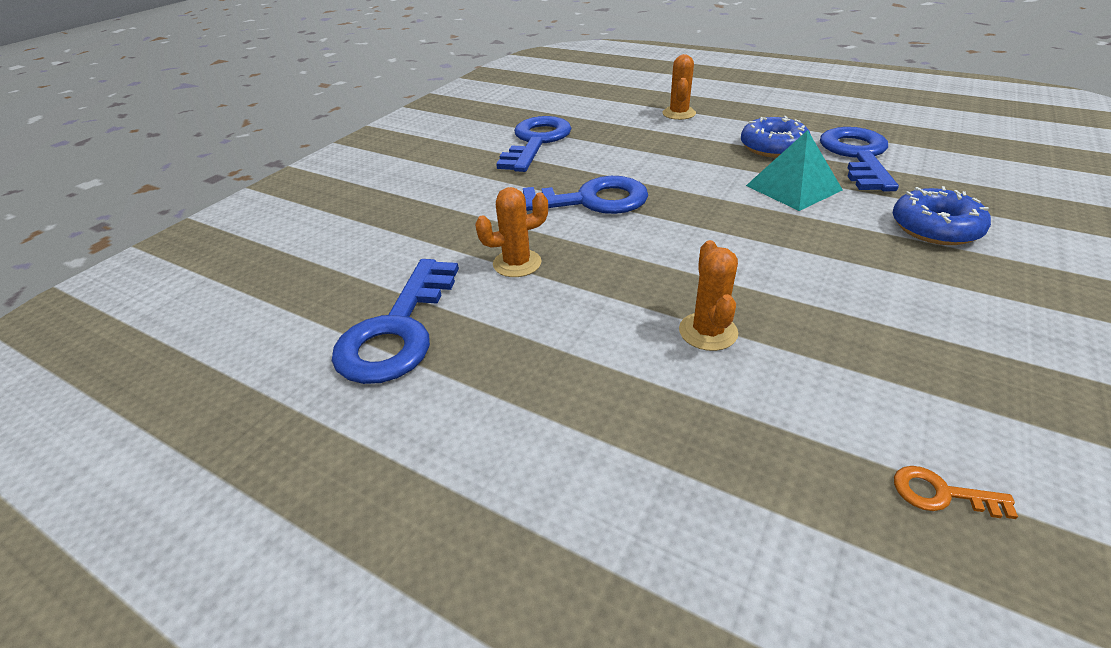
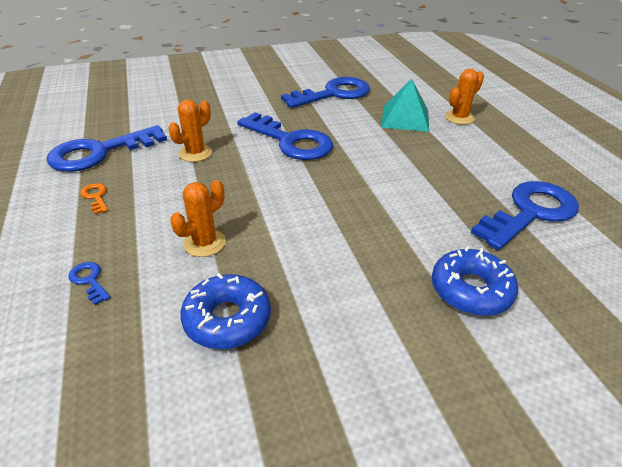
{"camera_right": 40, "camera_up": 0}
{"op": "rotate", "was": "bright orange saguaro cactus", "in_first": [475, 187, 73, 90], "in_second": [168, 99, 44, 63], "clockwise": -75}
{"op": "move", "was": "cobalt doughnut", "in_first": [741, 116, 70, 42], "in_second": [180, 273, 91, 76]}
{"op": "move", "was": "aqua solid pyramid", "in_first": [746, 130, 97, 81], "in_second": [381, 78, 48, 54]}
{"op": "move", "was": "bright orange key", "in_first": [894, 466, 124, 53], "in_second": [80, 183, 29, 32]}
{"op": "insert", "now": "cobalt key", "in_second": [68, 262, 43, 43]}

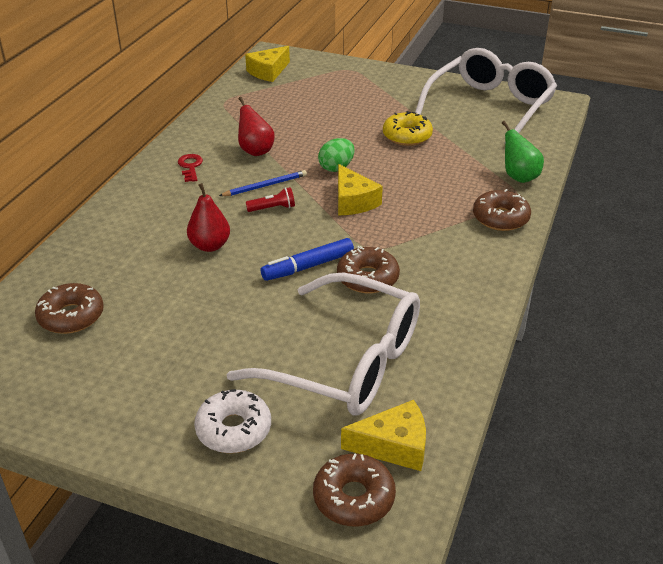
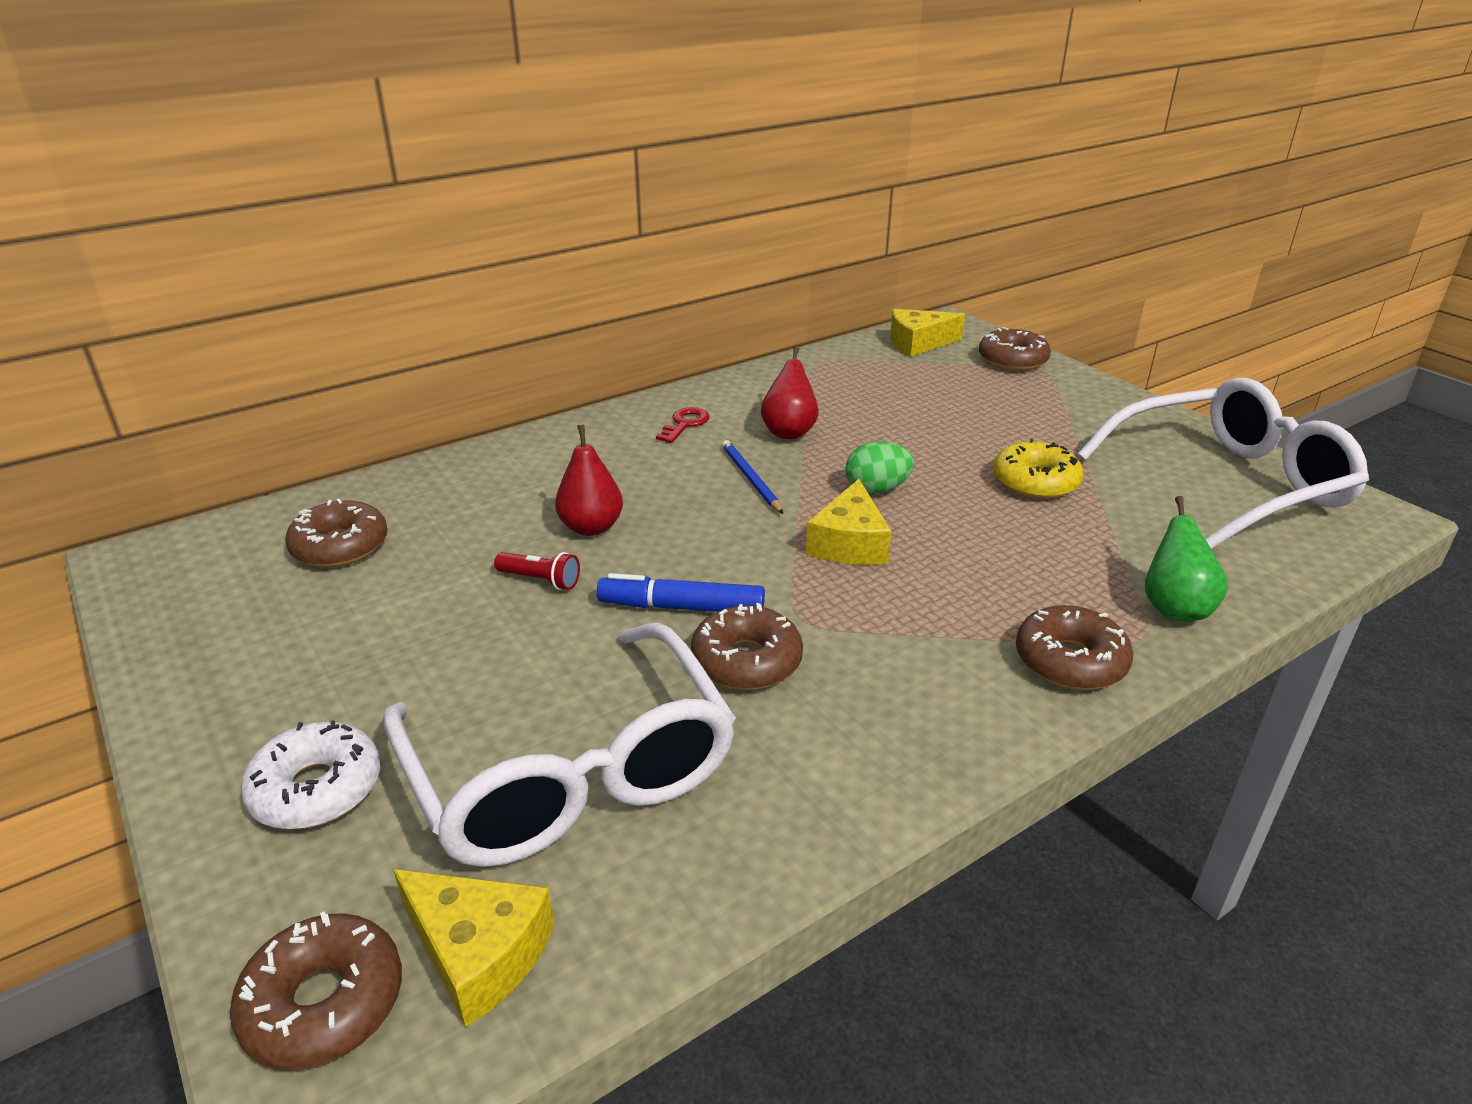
{"camera_right": 35, "camera_up": -5}
{"op": "rotate", "was": "cobalt wooden pencil", "in_first": [219, 170, 88, 26], "in_second": [722, 440, 61, 74], "clockwise": -120}
{"op": "move", "was": "red torch", "in_first": [246, 187, 49, 25], "in_second": [494, 552, 86, 38]}
{"op": "insert", "now": "russet doughnut", "in_second": [979, 327, 72, 44]}

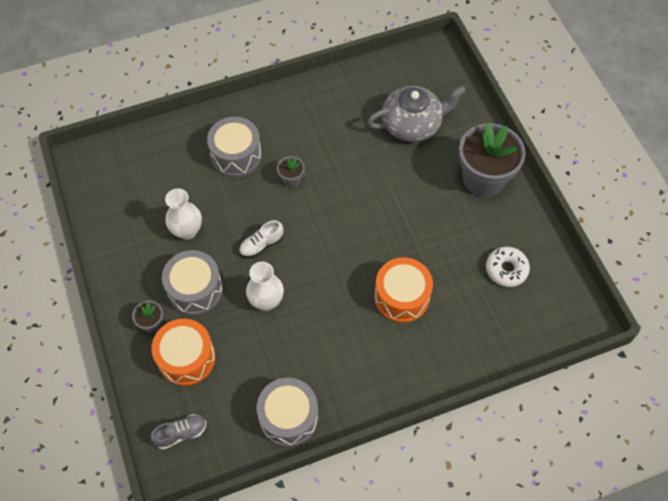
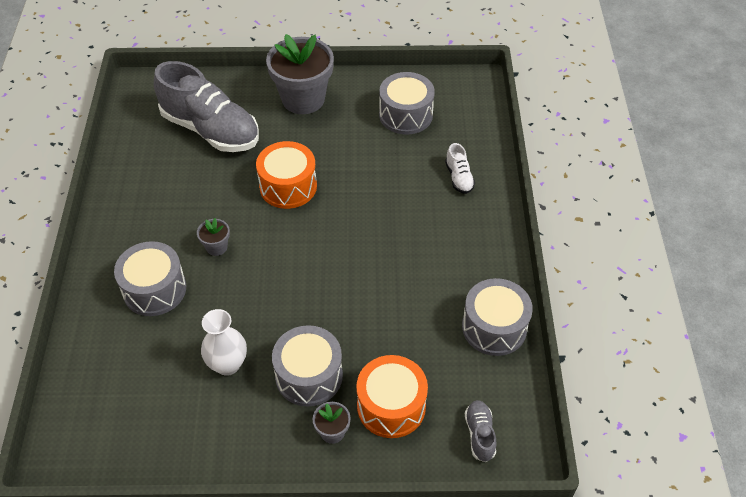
{"camera_right": -70, "camera_up": -10}
{"op": "move", "was": "pure white sneaker", "in_first": [239, 220, 44, 38], "in_second": [445, 143, 30, 51]}
{"op": "delete", "was": "pure white tall vase", "in_first": [246, 262, 38, 49]}
{"op": "replace", "was": "grey china teapot", "now": "grey sneaker", "in_first": [367, 86, 99, 56], "in_second": [154, 61, 105, 91]}
{"op": "move", "was": "bright orange snare drum", "in_first": [374, 257, 59, 66], "in_second": [256, 141, 61, 68]}
{"op": "replace", "was": "pure white doughnut", "now": "grey snare drum", "in_first": [486, 247, 44, 40], "in_second": [379, 72, 56, 63]}

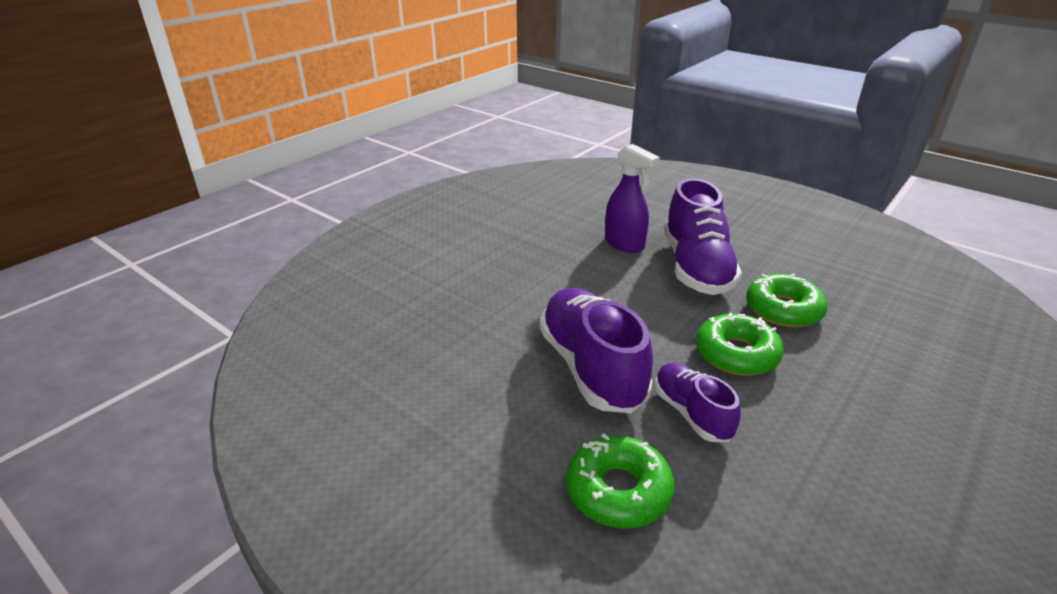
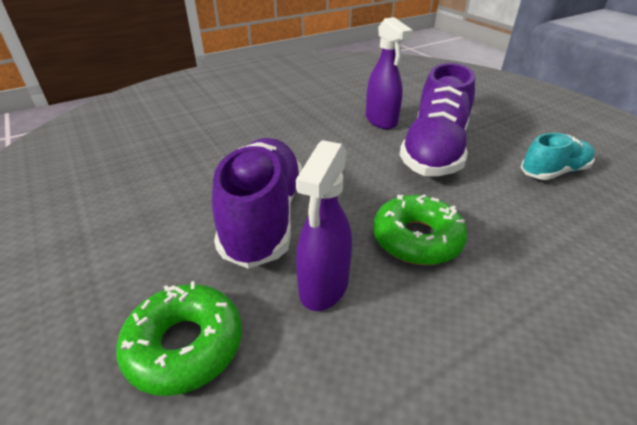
{"camera_right": 20, "camera_up": 5}
{"op": "replace", "was": "purple sneaker", "now": "purple spray bottle", "in_first": [655, 363, 86, 79], "in_second": [296, 140, 56, 171]}
{"op": "delete", "was": "green doughnut", "in_first": [746, 273, 82, 55]}
{"op": "insert", "now": "aqua sneaker", "in_second": [521, 133, 74, 47]}

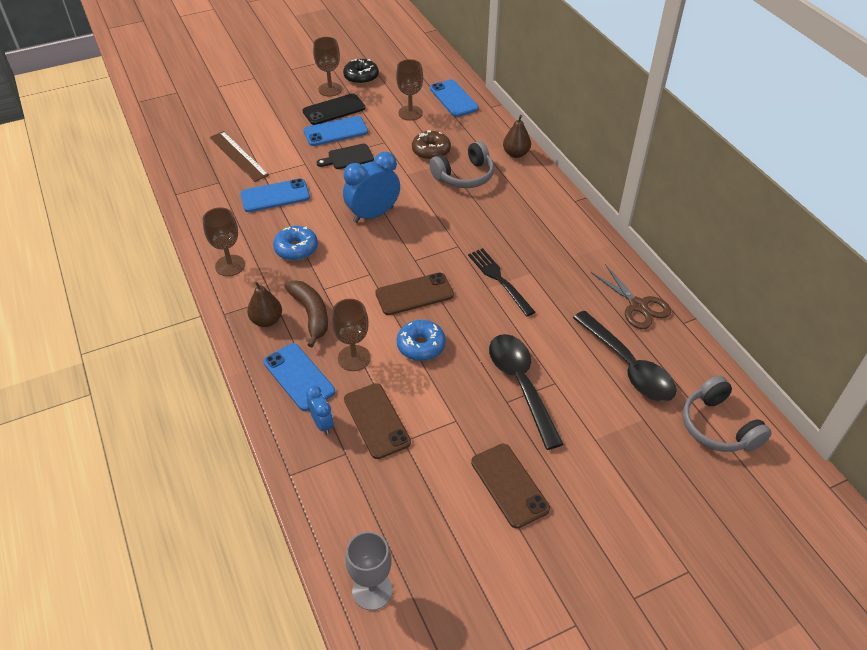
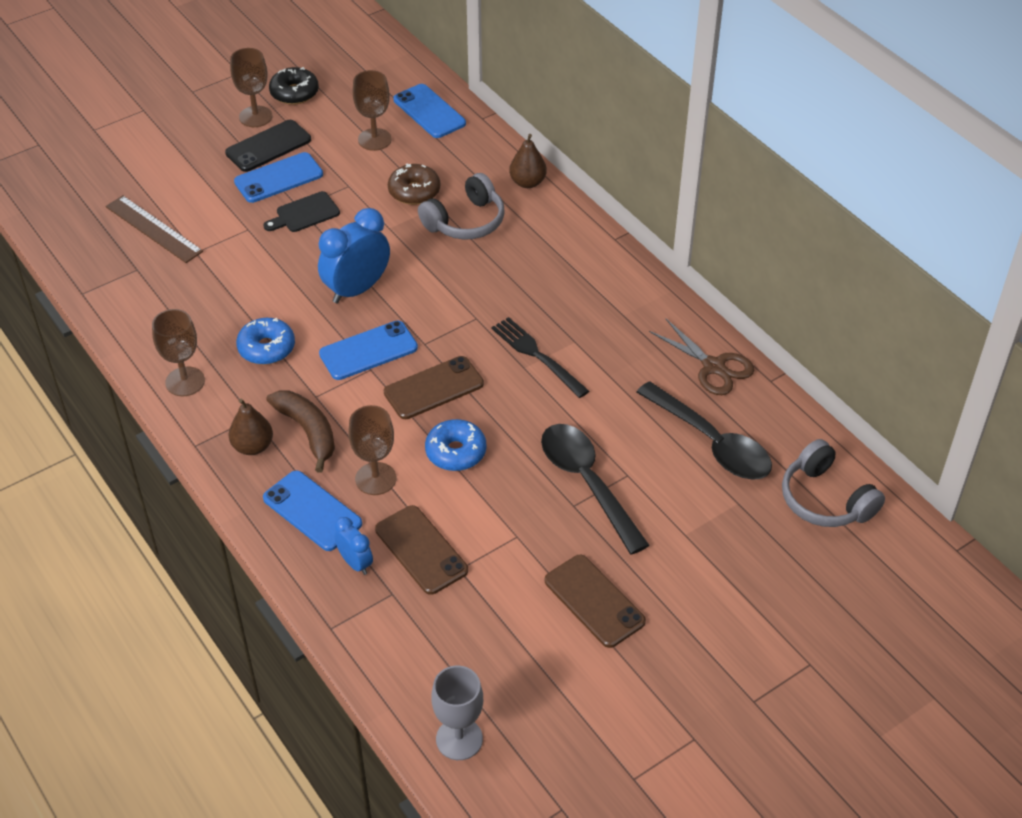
{"camera_right": -10, "camera_up": 0}
{"op": "move", "was": "cobalt phone", "in_first": [240, 178, 70, 34], "in_second": [319, 321, 99, 59]}

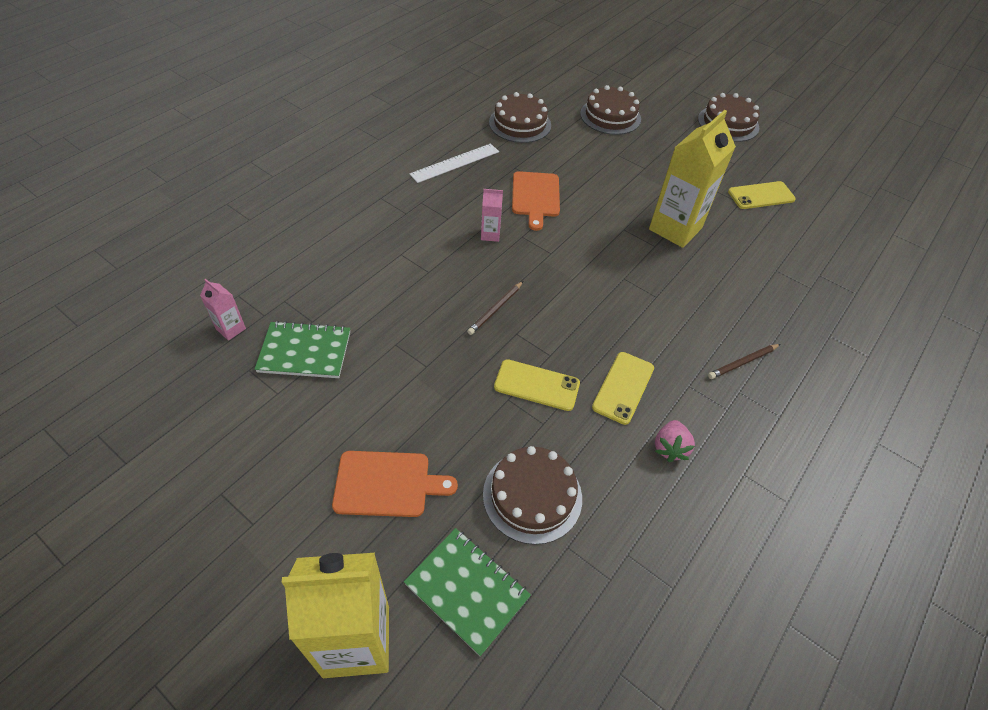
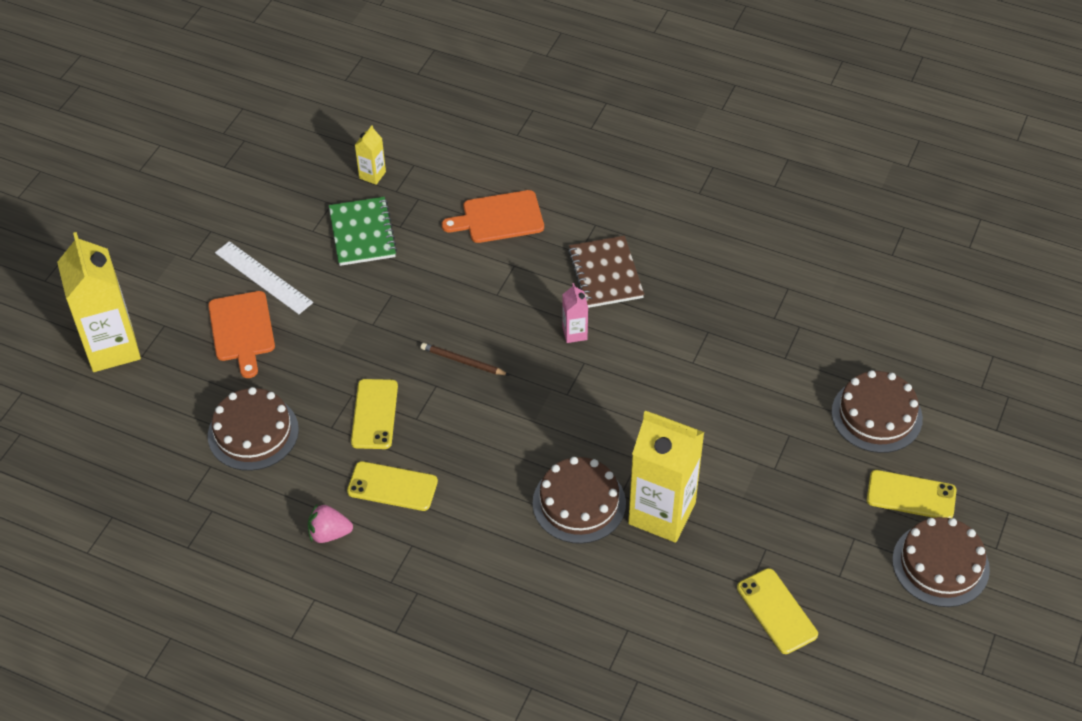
{"camera_right": 80, "camera_up": 0}
{"op": "recolor", "was": "rose-pink juice carton", "now": "yellow juice carton", "in_first": [200, 279, 46, 62], "in_second": [355, 125, 31, 60]}
{"op": "delete", "was": "green exercise book", "in_first": [404, 528, 127, 128]}
{"op": "move", "was": "pure white measuring stick", "in_first": [409, 143, 90, 40], "in_second": [215, 241, 98, 73]}
{"op": "move", "was": "russet gateau", "in_first": [489, 92, 62, 51], "in_second": [533, 457, 93, 87]}
{"op": "move", "was": "bright orange bread board", "in_first": [512, 171, 48, 60], "in_second": [442, 190, 102, 53]}
{"op": "delete", "was": "russet wooden pencil", "in_first": [708, 344, 72, 35]}
{"op": "insert", "now": "russet exercise book", "in_second": [568, 236, 76, 72]}
{"op": "insert", "now": "yellow phone", "in_second": [867, 470, 89, 48]}

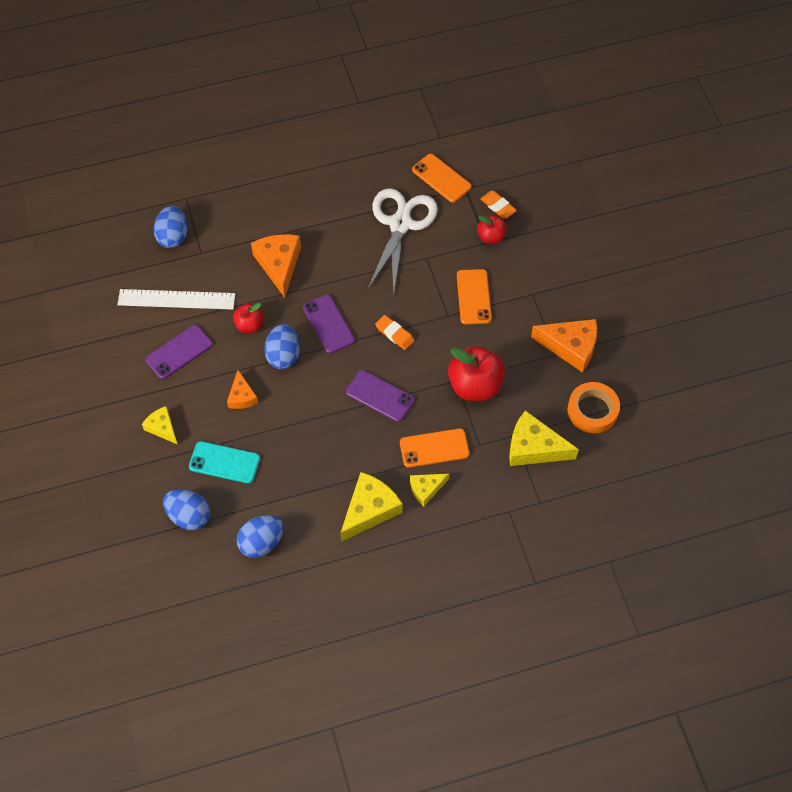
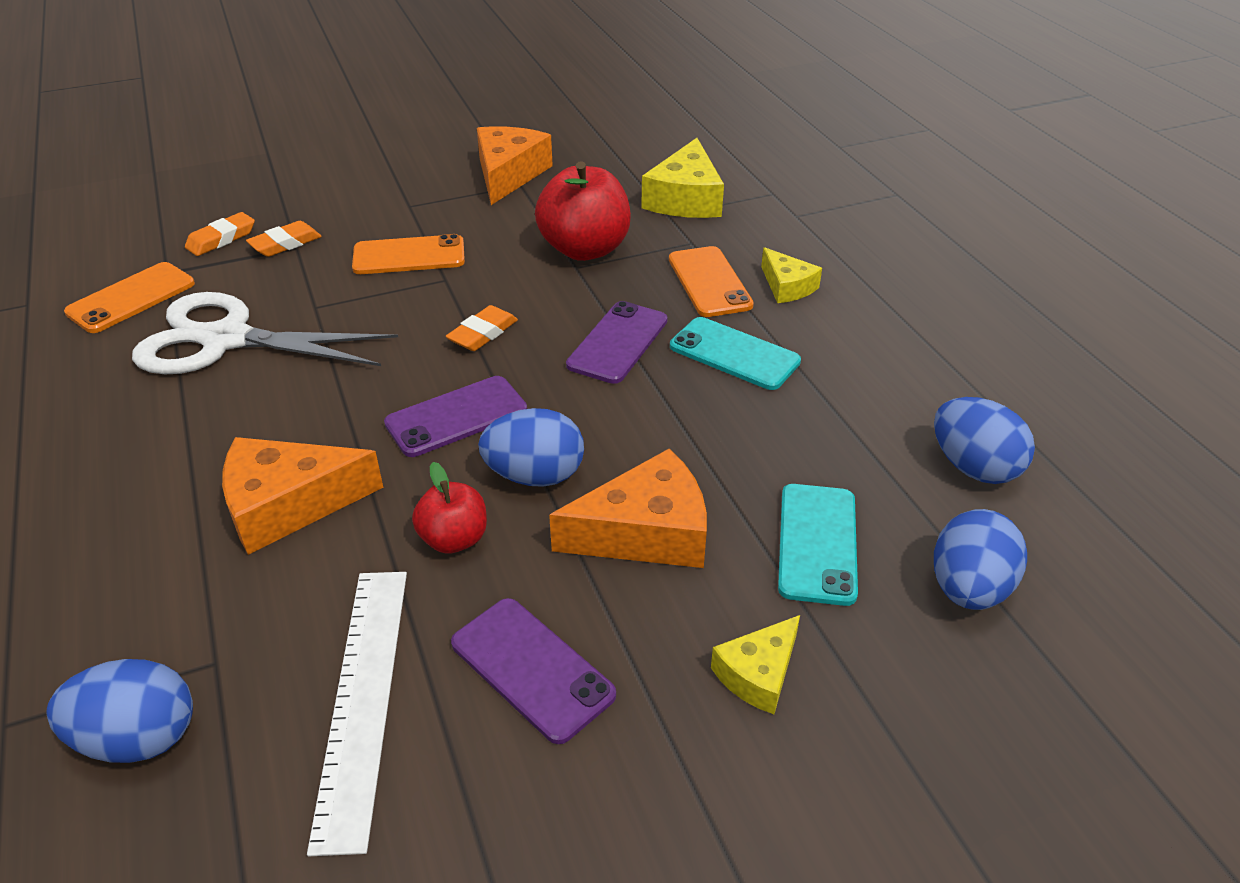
{"camera_right": -95, "camera_up": -20}
{"op": "resize", "was": "bright orange cheese", "in_first": [227, 370, 31, 39], "in_second": [549, 449, 158, 119], "ratio": 1.71}
{"op": "delete", "was": "yellow cheese", "in_first": [340, 472, 63, 70]}
{"op": "replace", "was": "red apple", "now": "bright orange eraser", "in_first": [477, 215, 29, 29], "in_second": [246, 221, 76, 36]}
{"op": "delete", "was": "bright orange tape", "in_first": [568, 382, 52, 51]}
{"op": "insert", "now": "aqua phone", "in_second": [670, 317, 131, 73]}

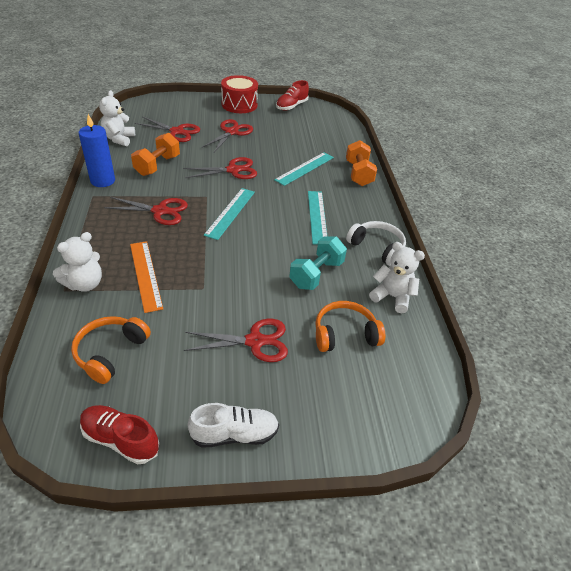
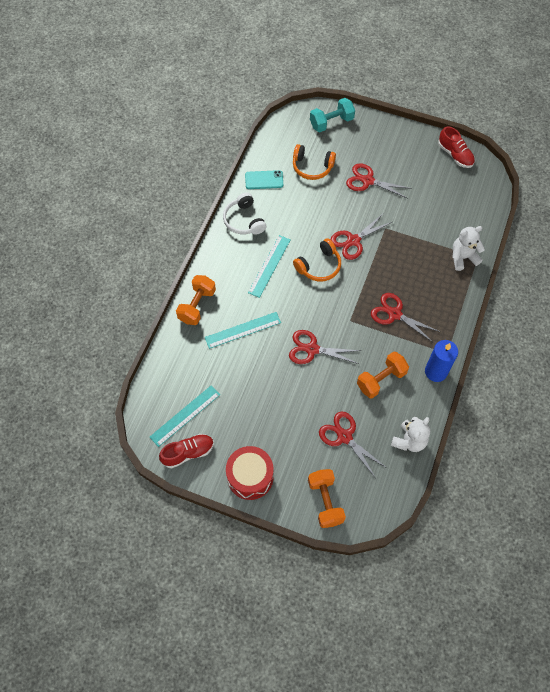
{"camera_right": -150, "camera_up": 20}
{"op": "move", "was": "bright orange headset", "in_first": [71, 316, 80, 68], "in_second": [293, 238, 48, 43]}
{"op": "delete", "was": "bright orange measuring stick", "in_first": [130, 241, 33, 72]}
{"op": "delete", "was": "pure white sneaker", "in_first": [187, 403, 92, 45]}
{"op": "move", "was": "red scissors", "in_first": [201, 119, 52, 33], "in_second": [331, 214, 61, 46]}
{"op": "move", "was": "aqua measuring stick", "in_first": [204, 188, 51, 52], "in_second": [150, 385, 70, 62]}
{"op": "move", "was": "aqua dumbbell", "in_first": [289, 236, 58, 54], "in_second": [310, 98, 45, 34]}
{"op": "replace", "was": "pure white teddy bear", "now": "aqua phone", "in_first": [369, 242, 56, 71], "in_second": [245, 170, 38, 19]}
{"op": "insert", "now": "bright orange dumbbell", "in_second": [308, 469, 38, 59]}

